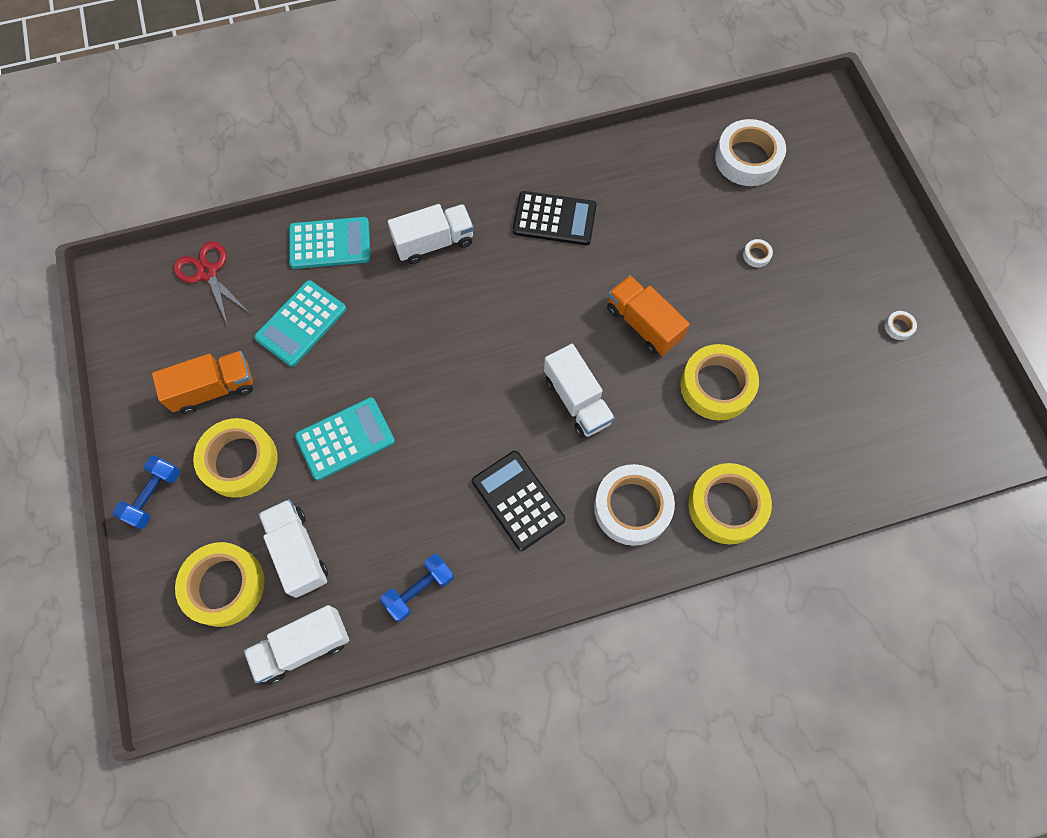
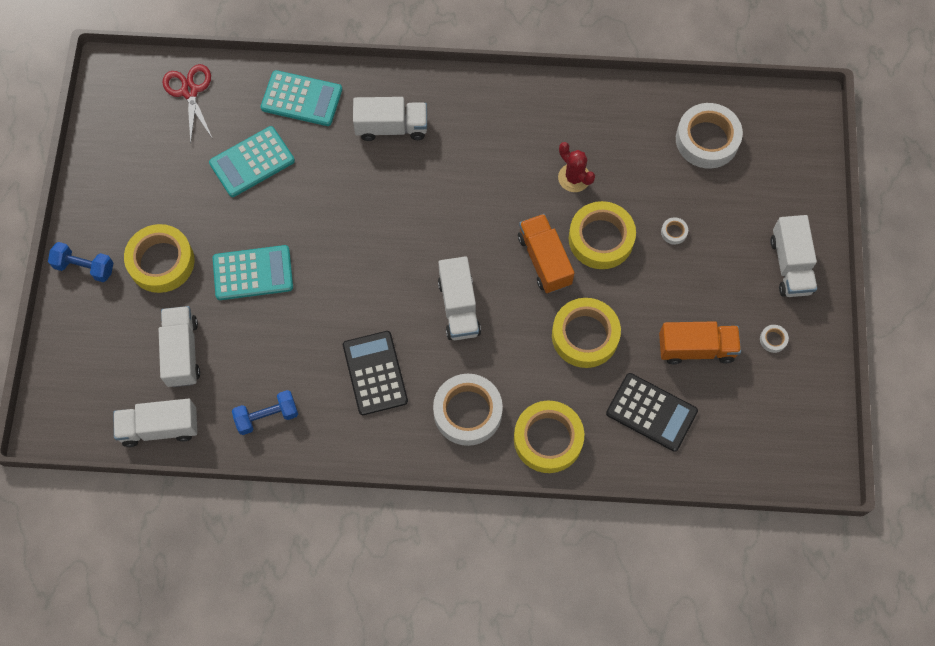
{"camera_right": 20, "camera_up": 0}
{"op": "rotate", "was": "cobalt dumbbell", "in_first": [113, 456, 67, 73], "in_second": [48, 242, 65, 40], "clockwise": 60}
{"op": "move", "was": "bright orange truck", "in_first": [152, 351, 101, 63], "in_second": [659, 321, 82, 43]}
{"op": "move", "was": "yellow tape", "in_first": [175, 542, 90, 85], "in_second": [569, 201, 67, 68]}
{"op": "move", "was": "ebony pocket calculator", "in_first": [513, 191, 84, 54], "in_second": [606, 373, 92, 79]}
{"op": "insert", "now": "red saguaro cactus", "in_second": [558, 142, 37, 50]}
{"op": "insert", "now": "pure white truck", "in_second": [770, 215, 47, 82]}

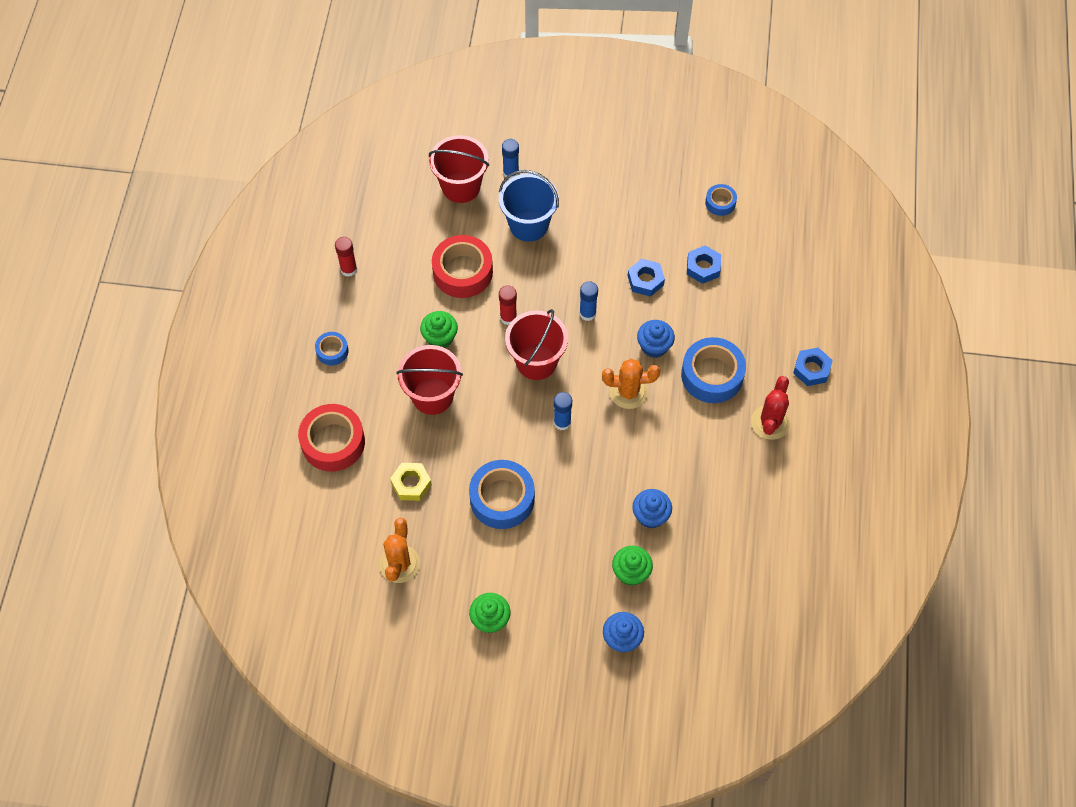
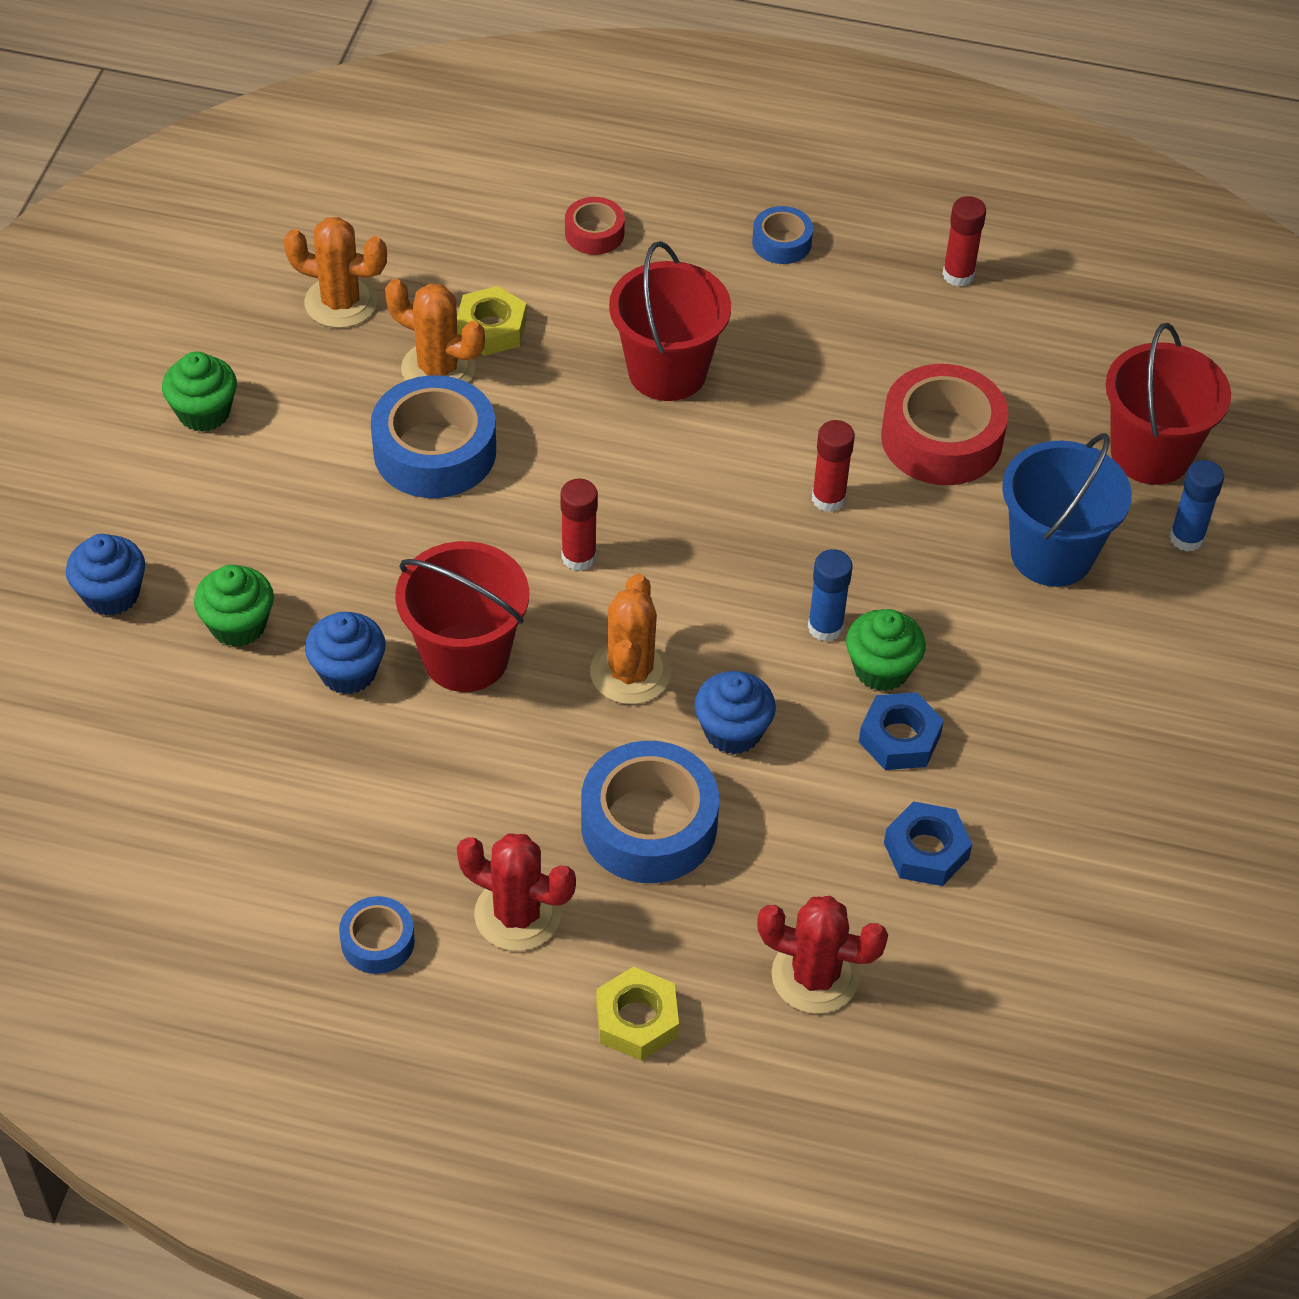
{"camera_right": 95, "camera_up": -10}
{"op": "resize", "was": "red tape", "in_first": [298, 404, 67, 68], "in_second": [565, 197, 60, 58], "ratio": 0.52}
{"op": "move", "was": "green muffin", "in_first": [420, 311, 38, 37], "in_second": [846, 609, 80, 82]}
{"op": "move", "was": "red bucket", "in_first": [505, 309, 63, 71], "in_second": [395, 541, 134, 151]}
{"op": "recolor", "was": "cobalt glue stick", "now": "red glue stick", "in_first": [554, 392, 18, 38], "in_second": [560, 478, 38, 93]}
{"op": "move", "was": "cobalt tape", "in_first": [705, 184, 32, 32], "in_second": [339, 896, 76, 78]}
{"op": "recolor", "was": "cobalt hex nut", "now": "yellow hex nut", "in_first": [793, 347, 40, 39], "in_second": [596, 966, 83, 95]}
{"op": "insert", "now": "bright orange saguaro cactus", "in_second": [385, 279, 100, 104]}
{"op": "insert", "now": "red saguaro cactus", "in_second": [757, 896, 131, 118]}

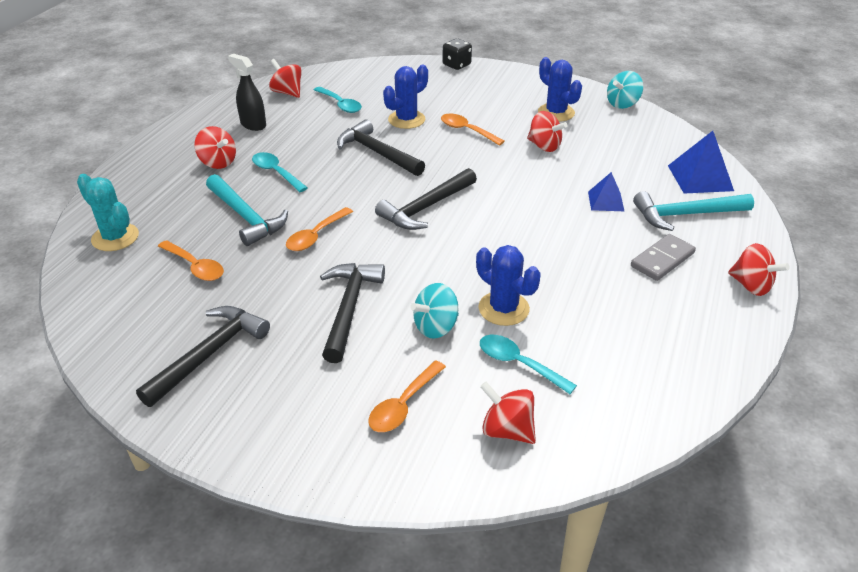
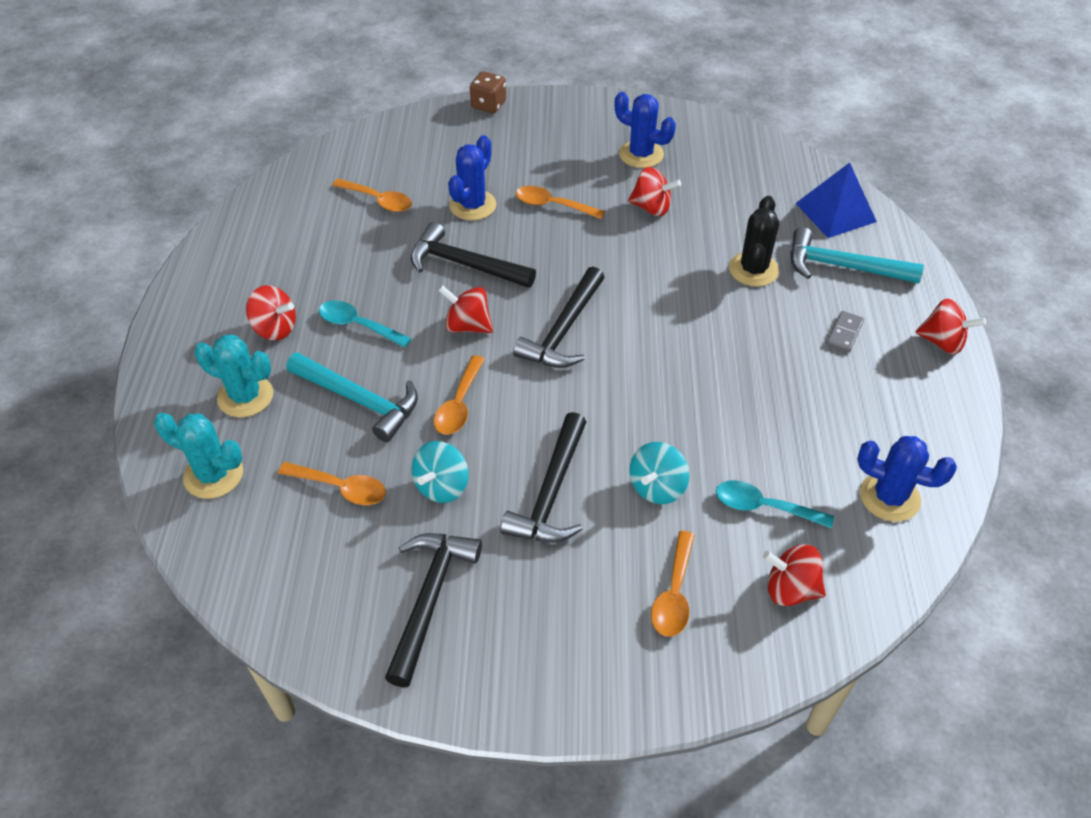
{"camera_right": -20, "camera_up": 10}
{"op": "delete", "was": "ebony spray bottle", "in_first": [228, 54, 38, 77]}
{"op": "move", "was": "red whirligig", "in_first": [269, 59, 33, 39], "in_second": [438, 285, 55, 48]}
{"op": "recolor", "was": "aqua teaspoon", "now": "bright orange teaspoon", "in_first": [314, 87, 48, 26], "in_second": [332, 179, 80, 33]}
{"op": "rotate", "was": "ebony hammer", "in_first": [320, 263, 65, 100], "in_second": [500, 412, 86, 130], "clockwise": -150}
{"op": "recolor", "was": "ebony dice", "now": "russet dice", "in_first": [443, 39, 29, 31], "in_second": [470, 71, 36, 42]}
{"op": "move", "was": "cobalt saguaro cactus", "in_first": [476, 245, 65, 81], "in_second": [857, 436, 100, 86]}
{"op": "replace", "was": "cobalt solid pyramid", "now": "ebony saguaro cactus", "in_first": [588, 172, 36, 39], "in_second": [729, 196, 50, 91]}
{"op": "move", "was": "aqua whirligig", "in_first": [607, 71, 36, 38], "in_second": [412, 441, 57, 62]}
{"op": "resize", "was": "grey domino tile", "in_first": [631, 234, 65, 47], "in_second": [827, 311, 37, 41], "ratio": 0.66}
{"op": "rotate", "was": "aqua hammer", "in_first": [633, 191, 121, 40], "in_second": [790, 227, 134, 56], "clockwise": 45}
{"op": "insert", "now": "aqua saguaro cactus", "in_second": [194, 334, 79, 83]}

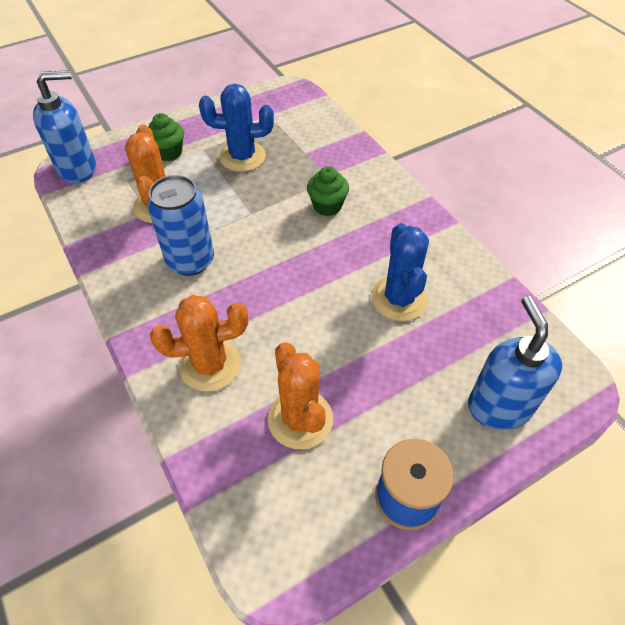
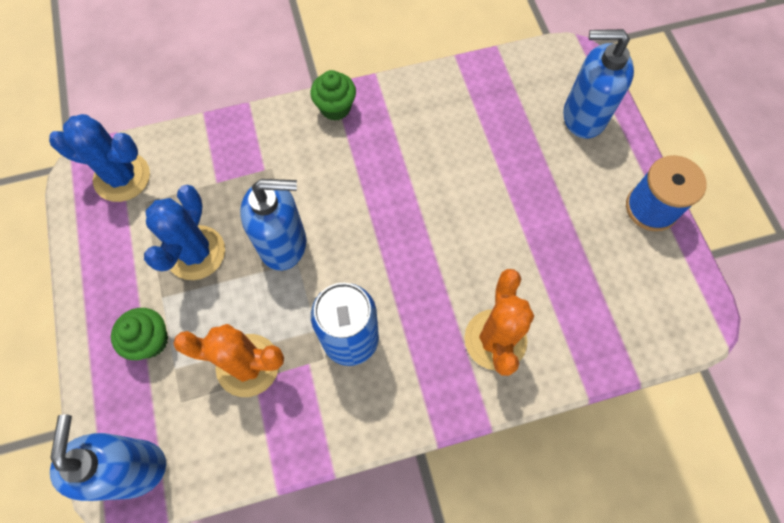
{"camera_right": -75, "camera_up": 15}
{"op": "delete", "was": "bright orange saguaro cactus", "in_first": [268, 342, 65, 107]}
{"op": "move", "was": "green muffin", "in_first": [307, 166, 42, 50], "in_second": [310, 70, 46, 51]}
{"op": "move", "was": "cobalt saguaro cactus", "in_first": [371, 223, 58, 98], "in_second": [49, 114, 101, 88]}
{"op": "insert", "now": "cobalt pump bottle", "in_second": [240, 179, 66, 92]}

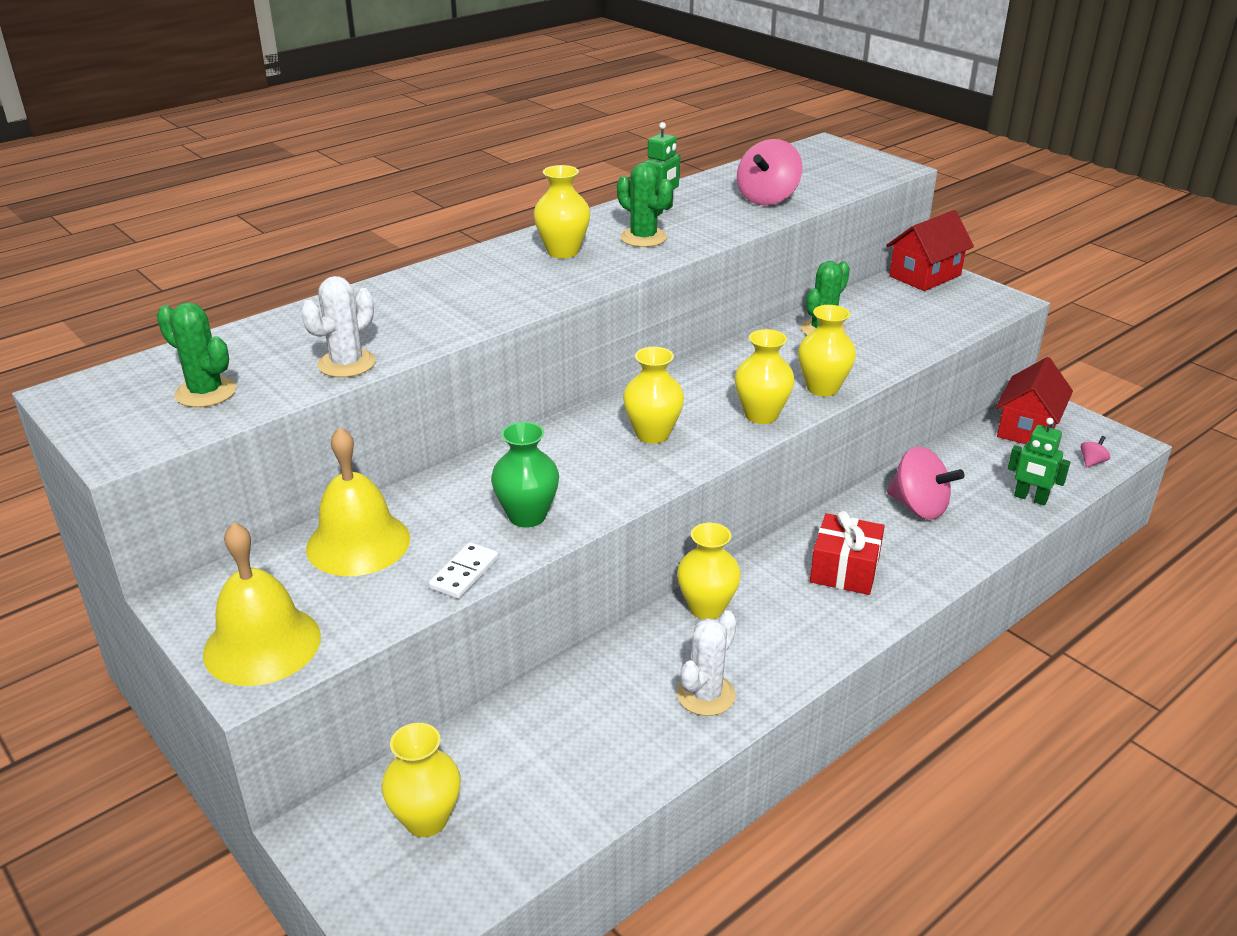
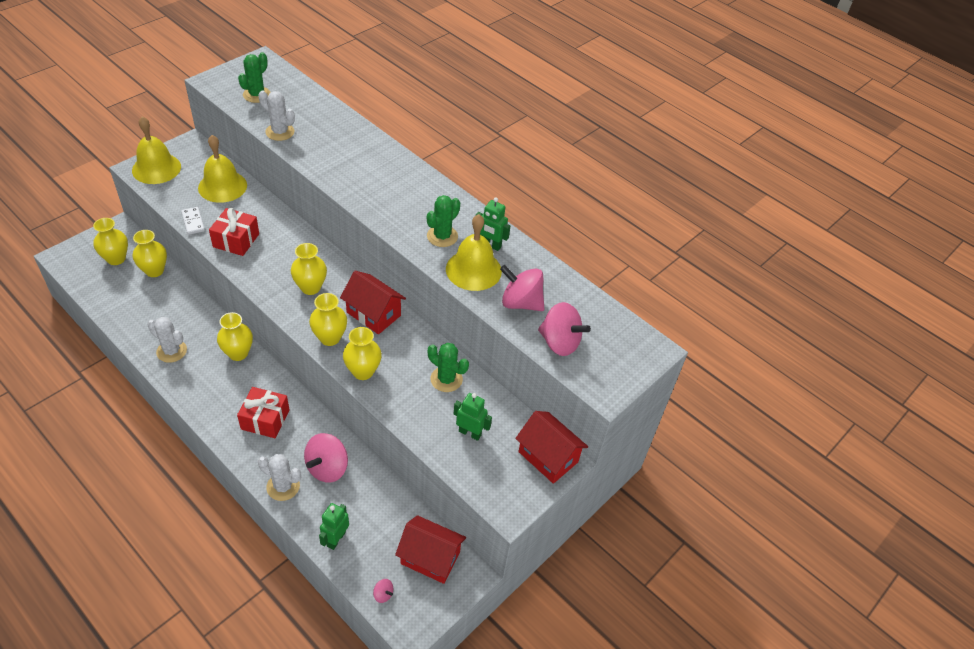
{"camera_right": 80, "camera_up": 15}
{"op": "rotate", "was": "pure white domino tile", "in_first": [429, 542, 70, 57], "in_second": [181, 207, 24, 28], "clockwise": 45}
{"op": "replace", "was": "green tall vase", "now": "red present", "in_first": [491, 422, 68, 106], "in_second": [209, 208, 50, 48]}
{"op": "move", "was": "yellow tall vase", "in_first": [534, 165, 56, 93], "in_second": [133, 230, 34, 47]}
{"op": "insert", "now": "pure white saguaro cactus", "in_second": [258, 454, 43, 47]}
{"op": "insert", "now": "red toy house", "in_second": [340, 271, 66, 63]}
{"op": "insert", "now": "yellow school bell", "in_second": [446, 214, 56, 77]}
{"op": "insert", "now": "green robot figure", "in_second": [454, 393, 38, 48]}
{"op": "insert", "now": "rose-pink whirligig", "in_second": [538, 302, 53, 54]}

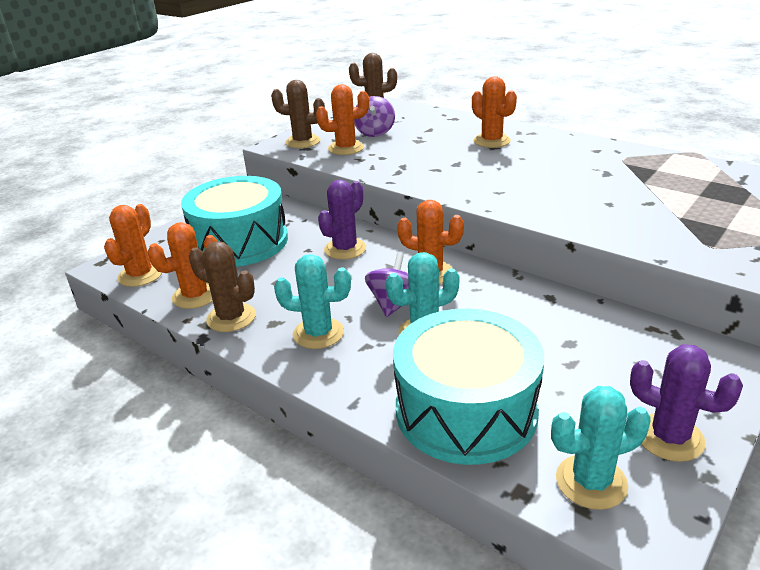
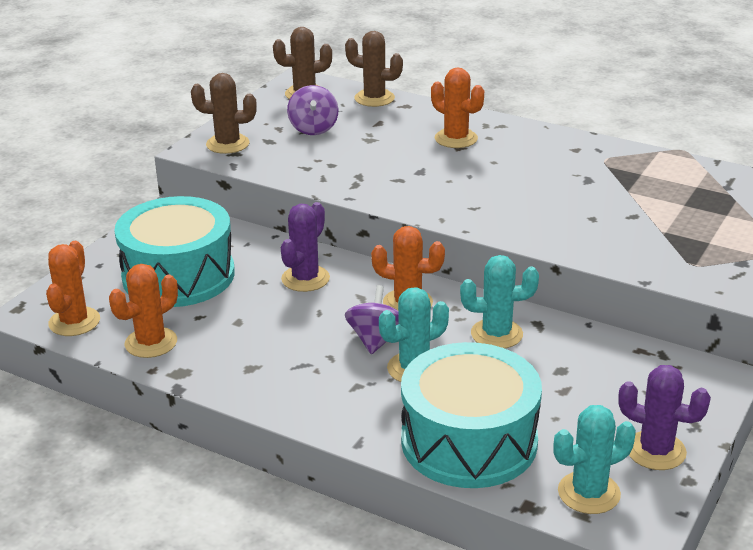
{"camera_right": -10, "camera_up": 0}
{"op": "move", "was": "russet saguaro cactus", "in_first": [189, 241, 67, 91], "in_second": [345, 31, 58, 76]}
{"op": "move", "was": "aqua saguaro cactus", "in_first": [274, 254, 77, 95], "in_second": [460, 255, 79, 93]}
{"op": "delete", "was": "bright orange saguaro cactus", "in_first": [316, 84, 53, 71]}

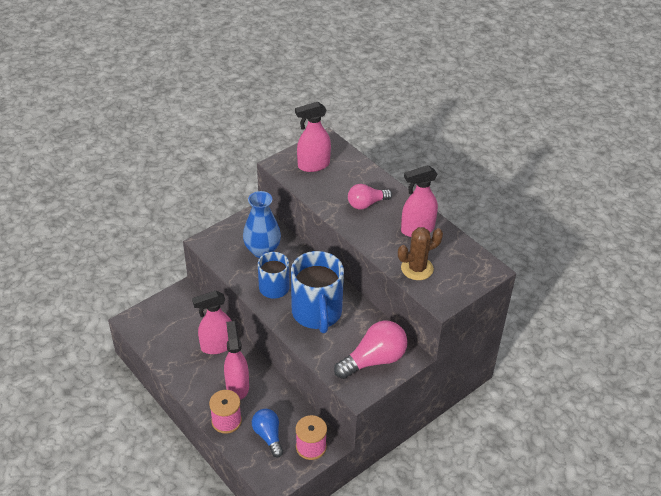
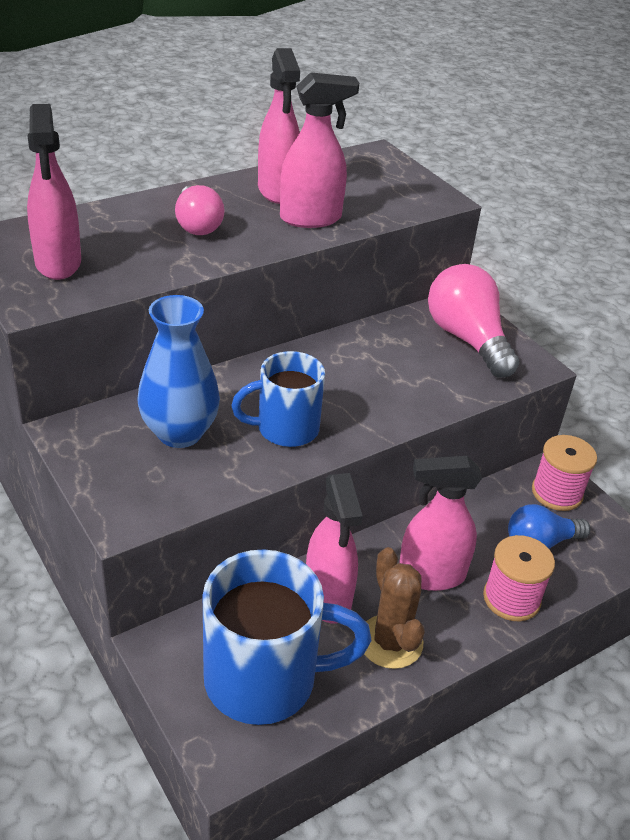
{"camera_right": -85, "camera_up": -5}
{"op": "move", "was": "cobalt mug", "in_first": [291, 251, 53, 82], "in_second": [203, 549, 168, 176]}
{"op": "move", "was": "russet saguaro cactus", "in_first": [398, 227, 45, 53], "in_second": [364, 547, 61, 122]}
{"op": "insert", "now": "rose-pink spray bottle", "in_second": [280, 72, 79, 156]}

